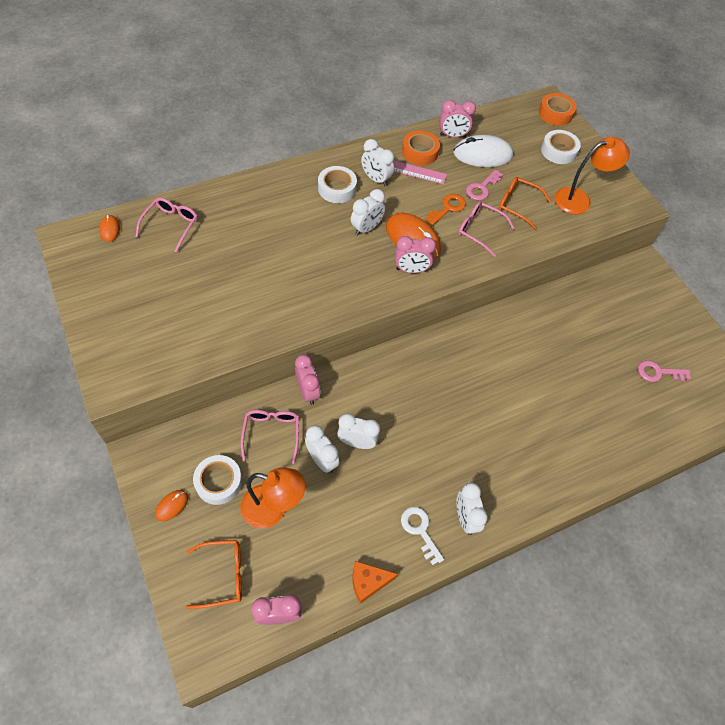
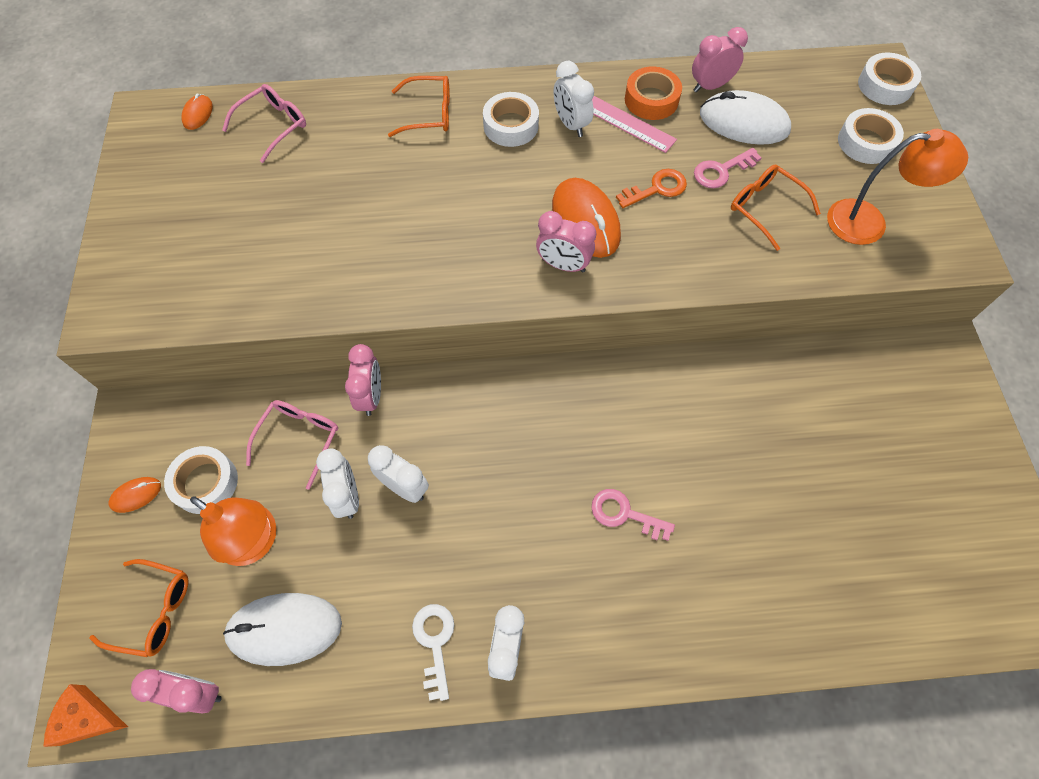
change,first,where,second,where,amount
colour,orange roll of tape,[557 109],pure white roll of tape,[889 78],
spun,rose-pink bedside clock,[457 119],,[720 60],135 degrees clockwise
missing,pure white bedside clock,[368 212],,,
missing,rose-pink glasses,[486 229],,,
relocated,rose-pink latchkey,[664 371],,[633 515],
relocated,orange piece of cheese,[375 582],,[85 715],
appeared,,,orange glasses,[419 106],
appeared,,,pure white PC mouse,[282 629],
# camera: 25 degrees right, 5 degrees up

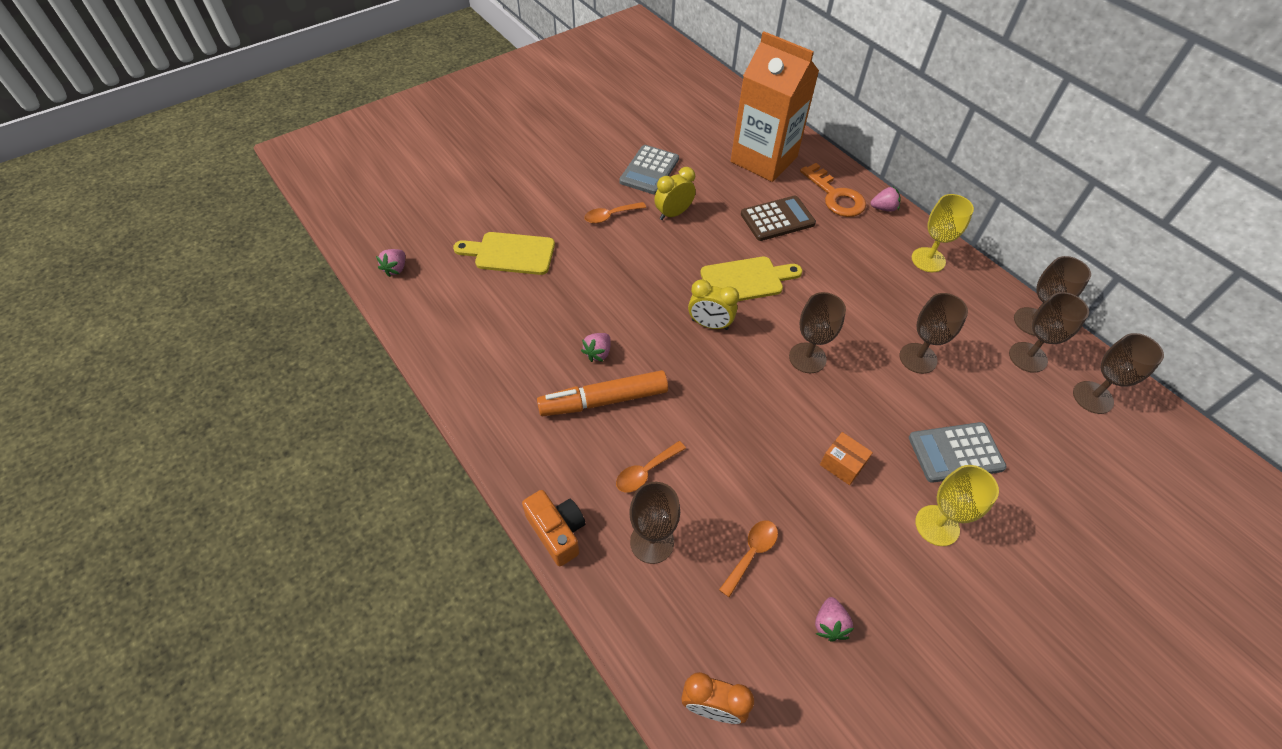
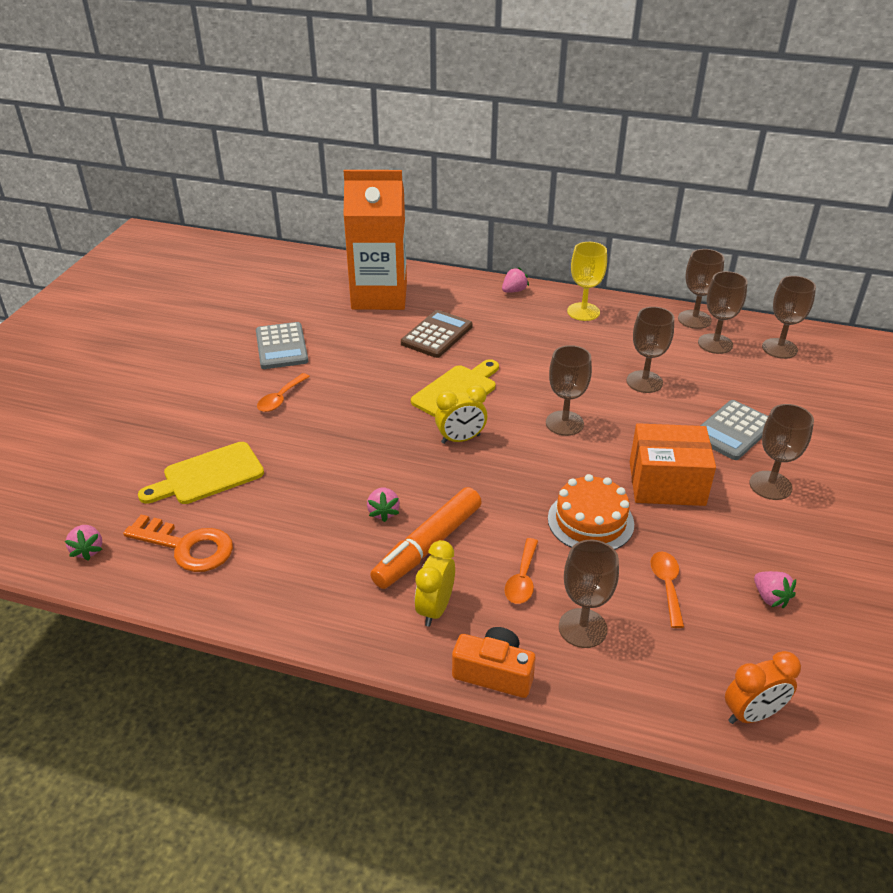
change,first,where,second,where,amount
relocated,orange latchkey,[833 190],,[178 543],
relocated,bright yellow bedside clock,[675 193],,[435 583],
size,orange package,[846 458],,[673 464],x1.97
colour,bright yellow goblet,[957 505],russet goblet,[781 452],
appeared,,,orange gateau,[591 512],
# camera: 35 degrees left, 15 degrees down

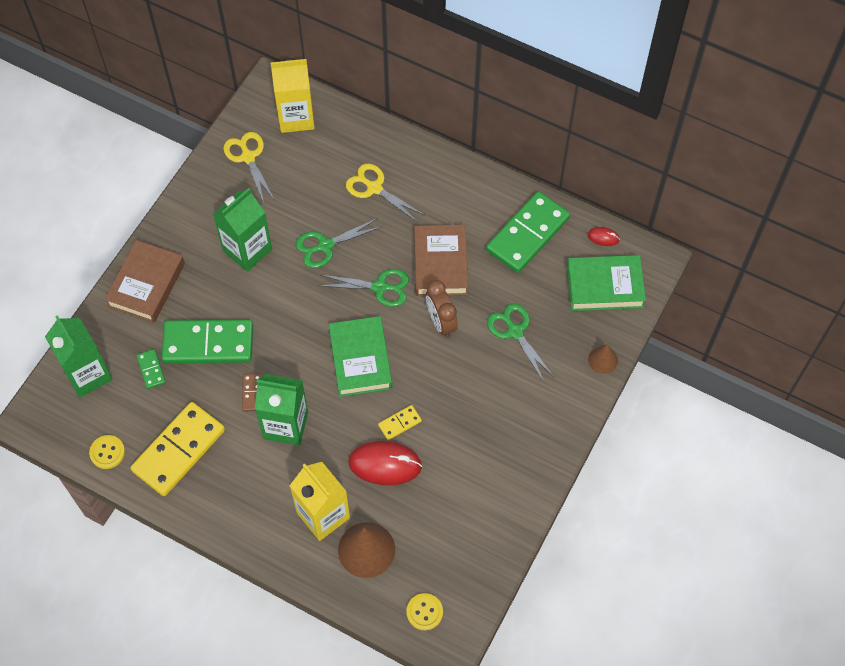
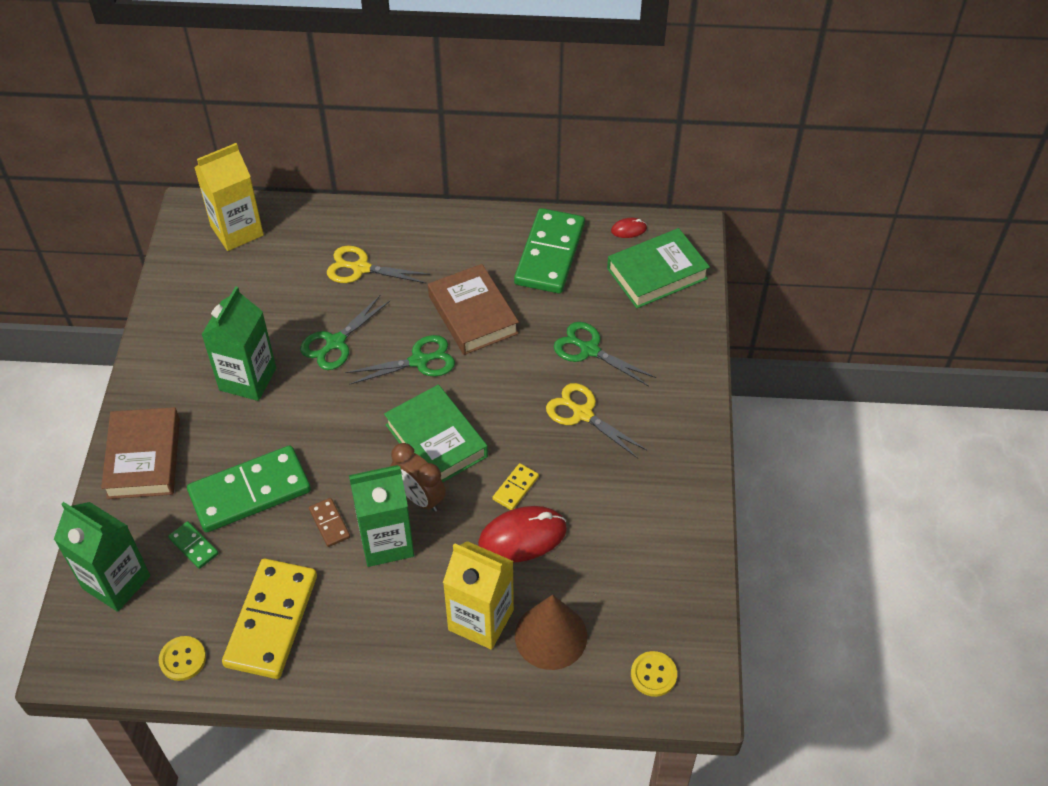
change,first,where,second,where,amount
relocated,bright yellow pair of scissors,[249 167],,[596 421],
relocated,russet bedside clock,[442 309],,[418 477],
missing,russet cone,[603 359],,,
# camera: 25 degrees left, 10 degrees down

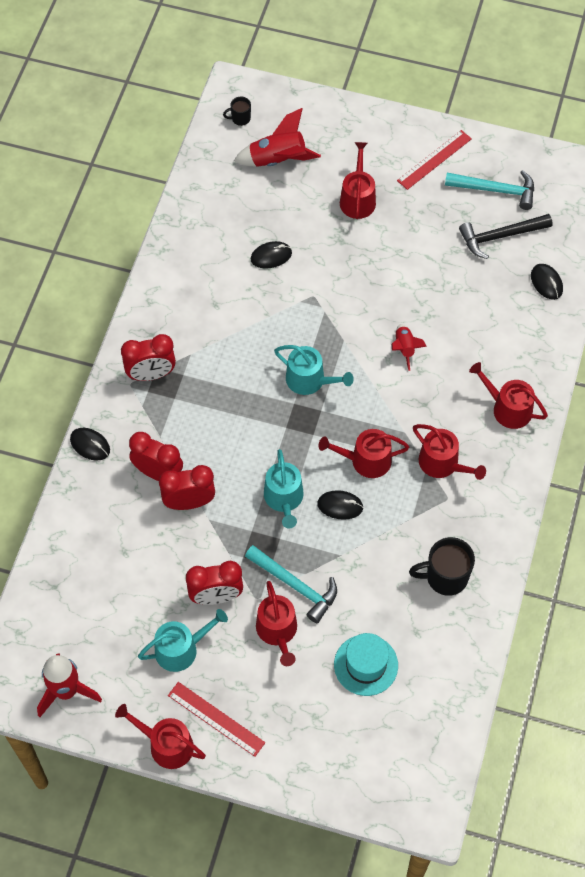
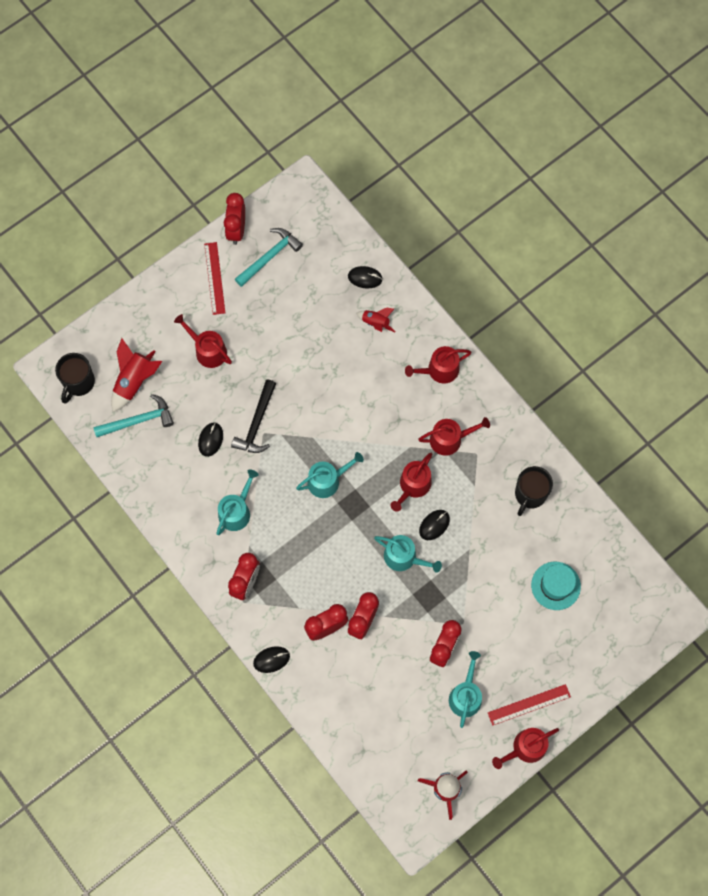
change,first,where,second,where,amount
size,ebony tea mug,[237 111],,[75 378],x1.91
relocated,ebony carpenter's hammer,[506 236],,[253 416],
relocated,scarlet spaceship,[409 347],,[375 320],
relocated,teal carpenter's hammer,[291 584],,[133 415],
missing,scarlet watering can,[276 623],,,
appeared,,,scarlet bedside clock,[234 219],
appeared,,,teal watering can,[237 502],
# camera: 55 degrees left, 10 degrees up

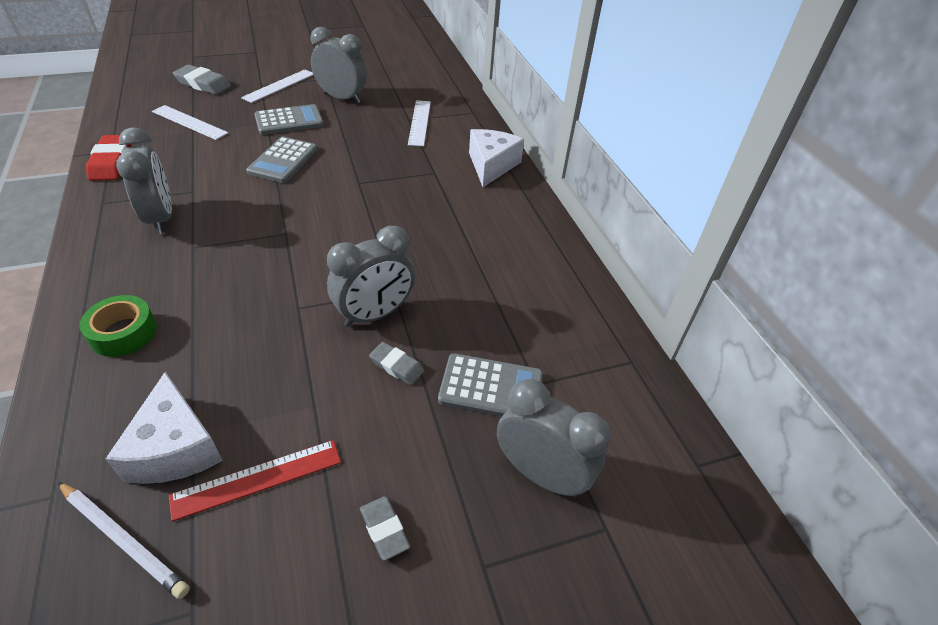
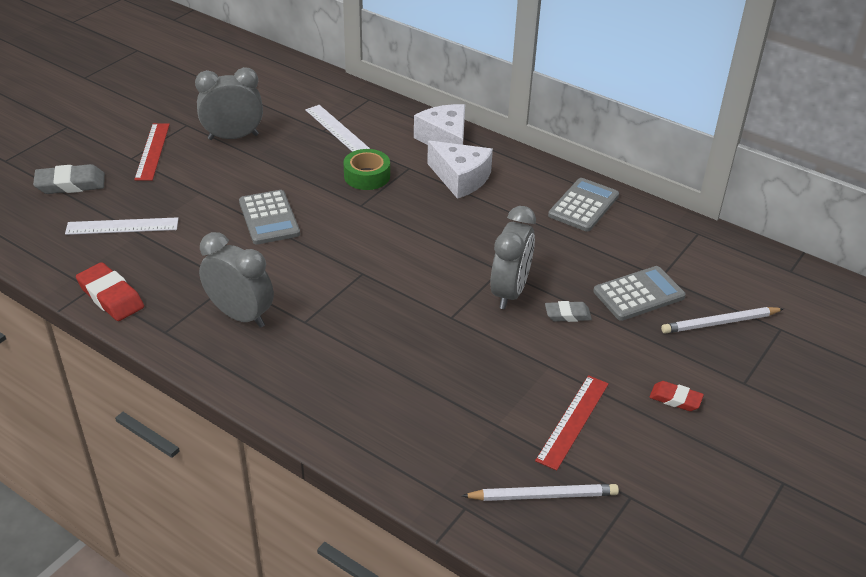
change,first,where,second,where,amount
colour,pure white measuring stick,[277 86],scarlet measuring stick,[152 152],
relocated,gray adding machine,[289 119],,[583 205],
relocated,emerald roll of tape,[118 326],,[366 169],
relocated,pure white piece of cheese,[164 428],,[460 170],
exchanged,gray bedside clock,[554 438],pure white lead pencil,[722 320],
colour,gray gum eraser,[385 528],scarlet gum eraser,[676 396],
# camera: 35 degrees left, 5 degrees down

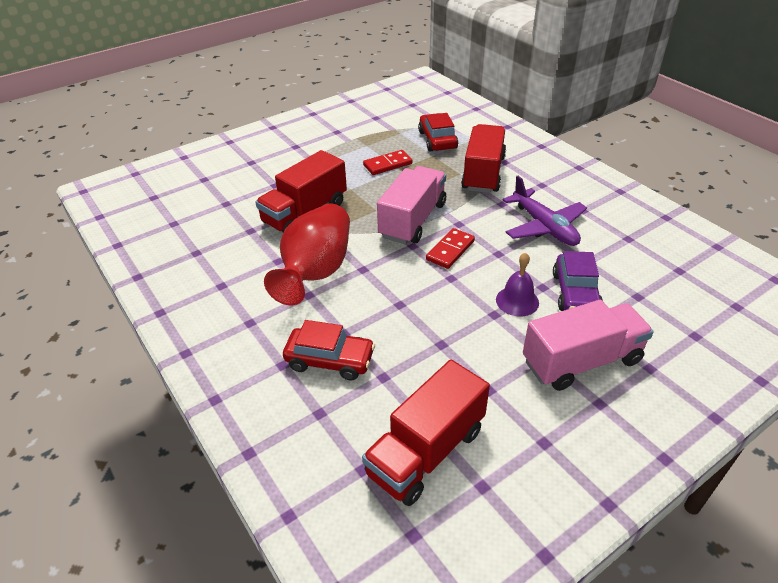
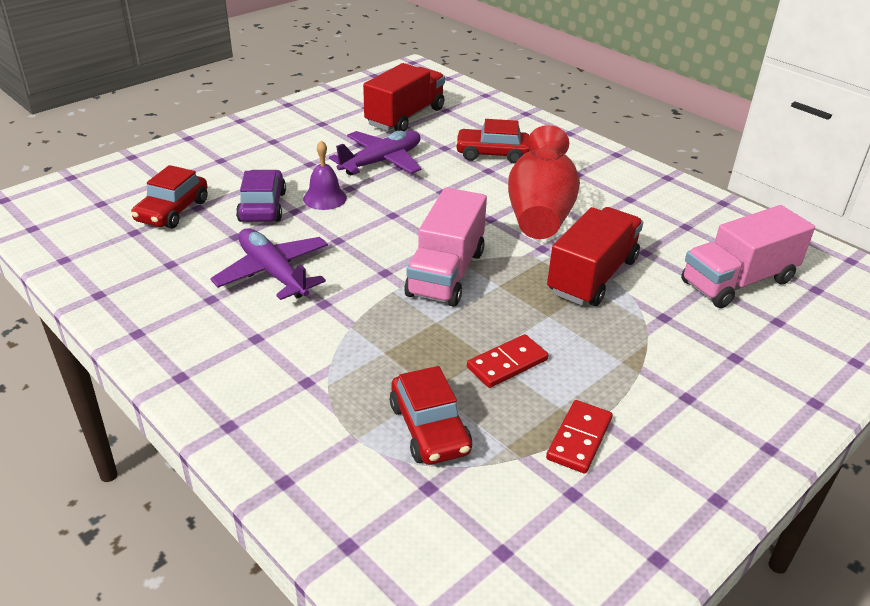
change,first,where,second,where,amount
missing,scarlet lorry,[483 158],,,
relocated,scarlet domino,[450 248],,[579 437],
relocated,rose-pink lorry,[588 345],,[748 256],
appeared,,,royal purple aeroplane,[375 153],
appeared,,,scarlet toy car,[169 197],
# camera: 170 degrees right, 5 degrees down

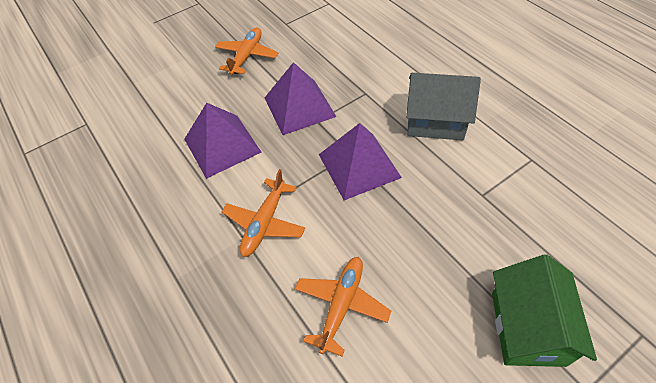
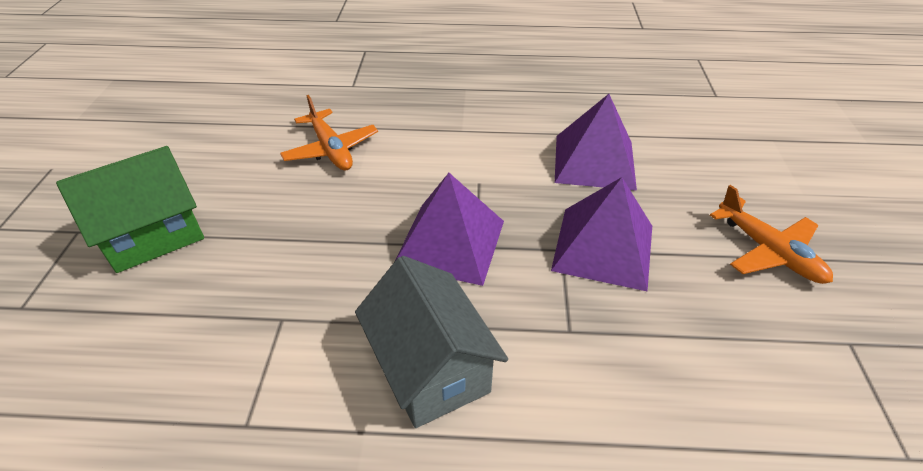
change,first,where,second,where,amount
spun,gray house,[443 106],,[431 342],75 degrees counterclockwise
missing,orange aeroplane,[263 213],,,
spun,emerald house,[544 311],,[130 209],75 degrees counterclockwise
# camera: 125 degrees right, 10 degrees down

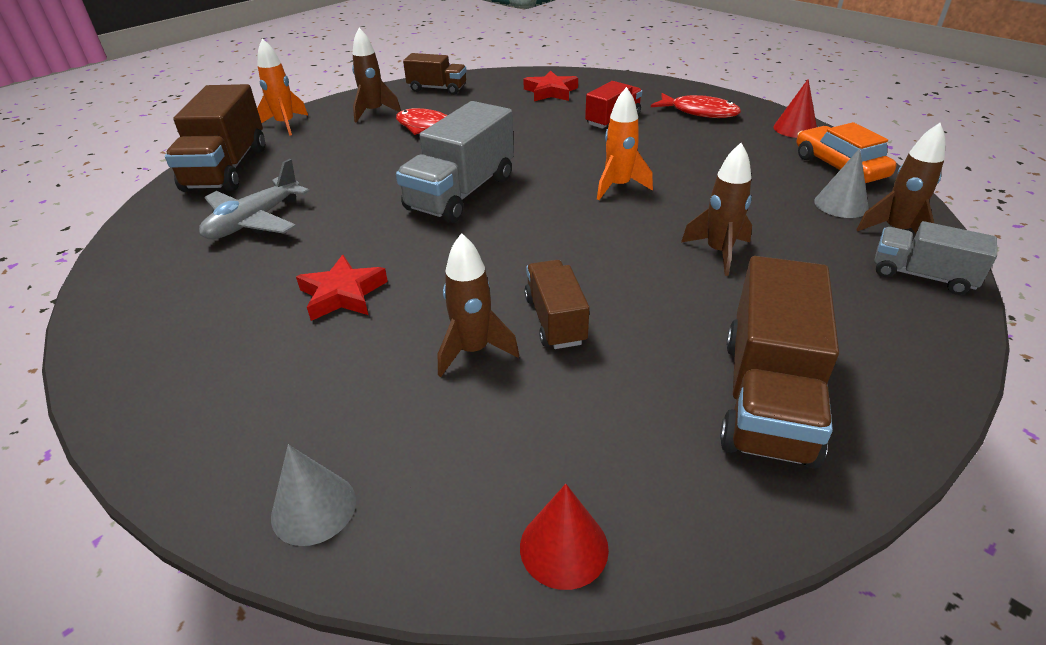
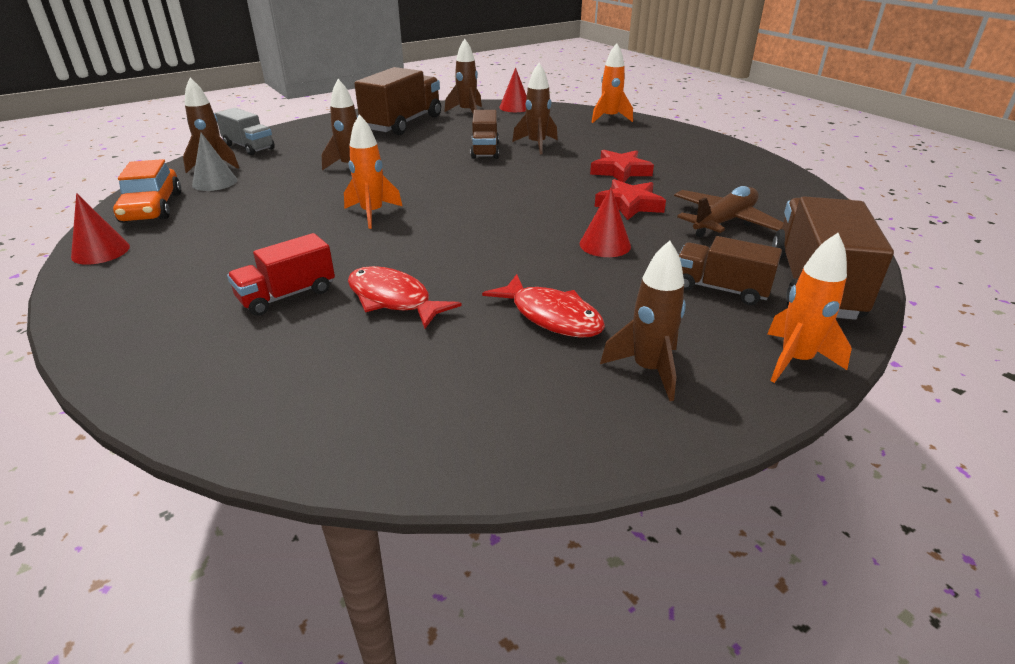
change,first,where,second,where,amount
relocated,russet lorry,[434 74],,[730 270],
relocated,scarlet five-pointed star,[550 85],,[630 199],
relocated,scarlet fish,[696 105],,[405 297],
missing,gray lorry,[455 162],,,
colour,gray aeroplane,[254 199],russet aeroplane,[728 211],
exchanged,gray cone,[313 495],orange spaceship,[612 83],
appeared,,,russet spaceship,[463 76],
appeared,,,scarlet cone,[605 222],
# camera: 170 degrees left, 5 degrees down

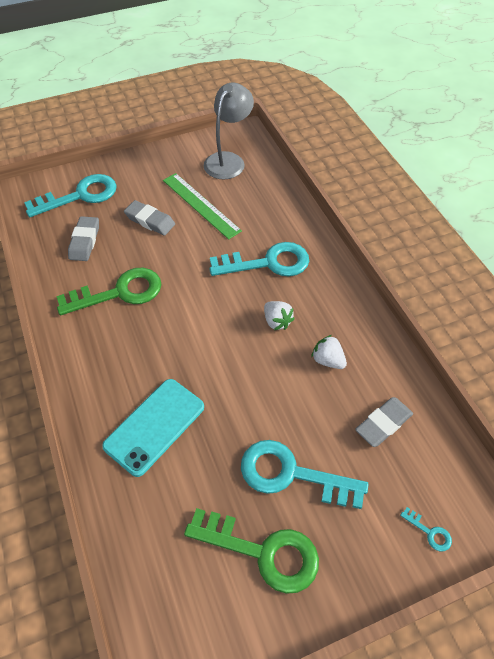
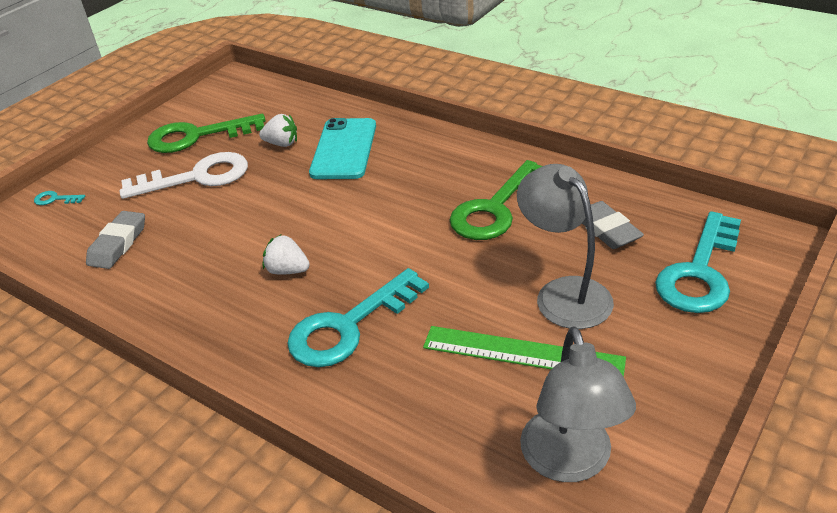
change,first,where,second,where,amount
exchanged,gray gum eraser,[149 218],gray desk lamp,[565 246],
relocated,pure white strawberry,[329 352],,[278 130],
colour,teal latchkey,[305 474],pure white latchkey,[184 175],
# camera: 150 degrees right, 15 degrees down

